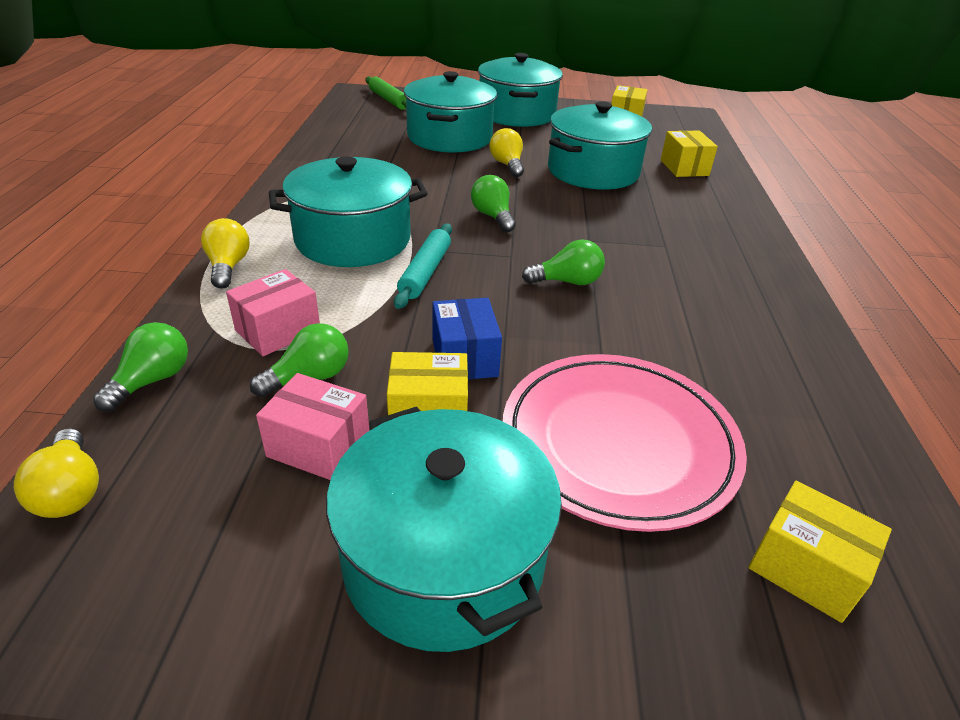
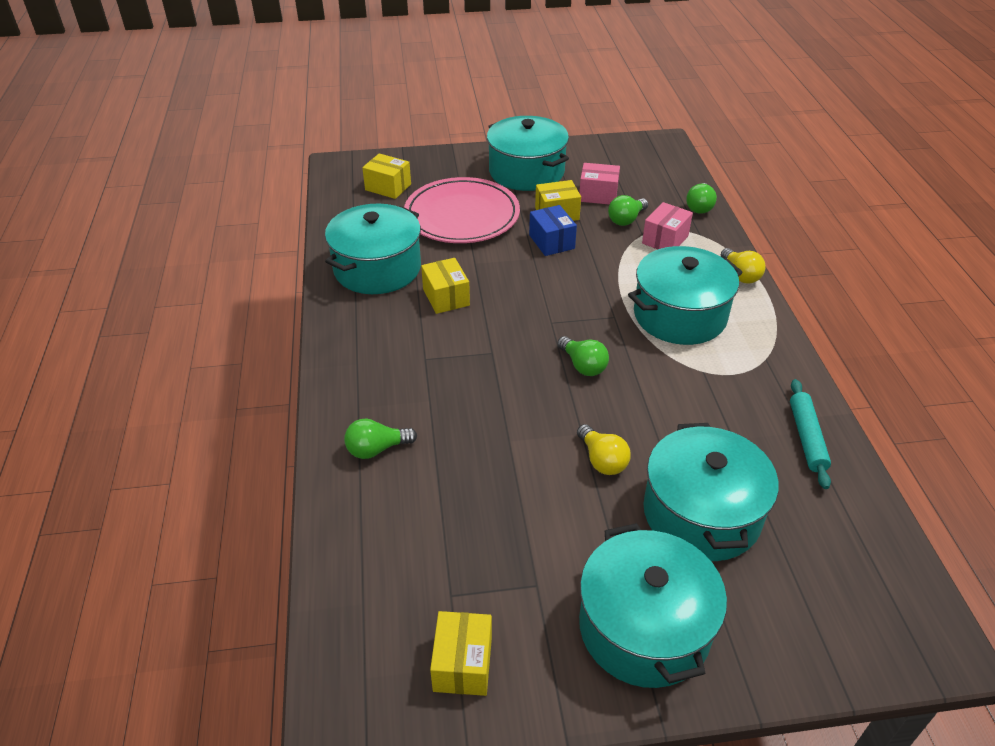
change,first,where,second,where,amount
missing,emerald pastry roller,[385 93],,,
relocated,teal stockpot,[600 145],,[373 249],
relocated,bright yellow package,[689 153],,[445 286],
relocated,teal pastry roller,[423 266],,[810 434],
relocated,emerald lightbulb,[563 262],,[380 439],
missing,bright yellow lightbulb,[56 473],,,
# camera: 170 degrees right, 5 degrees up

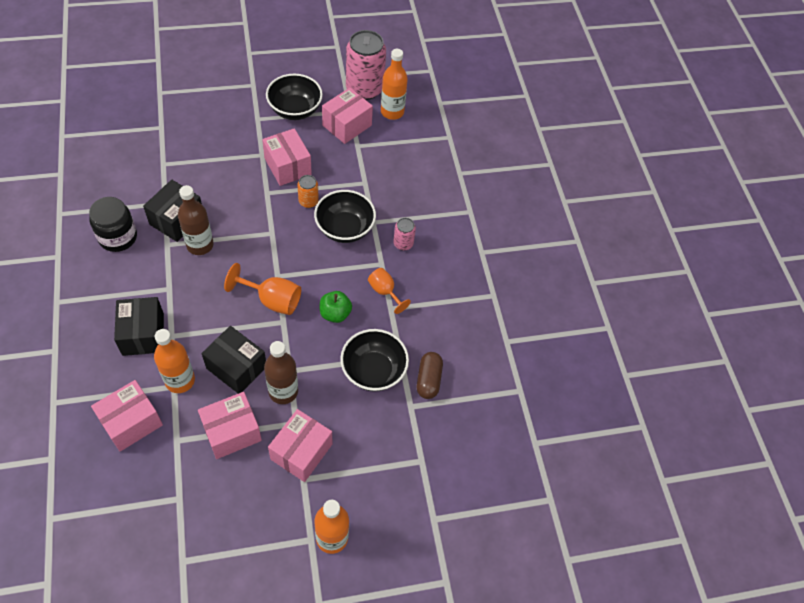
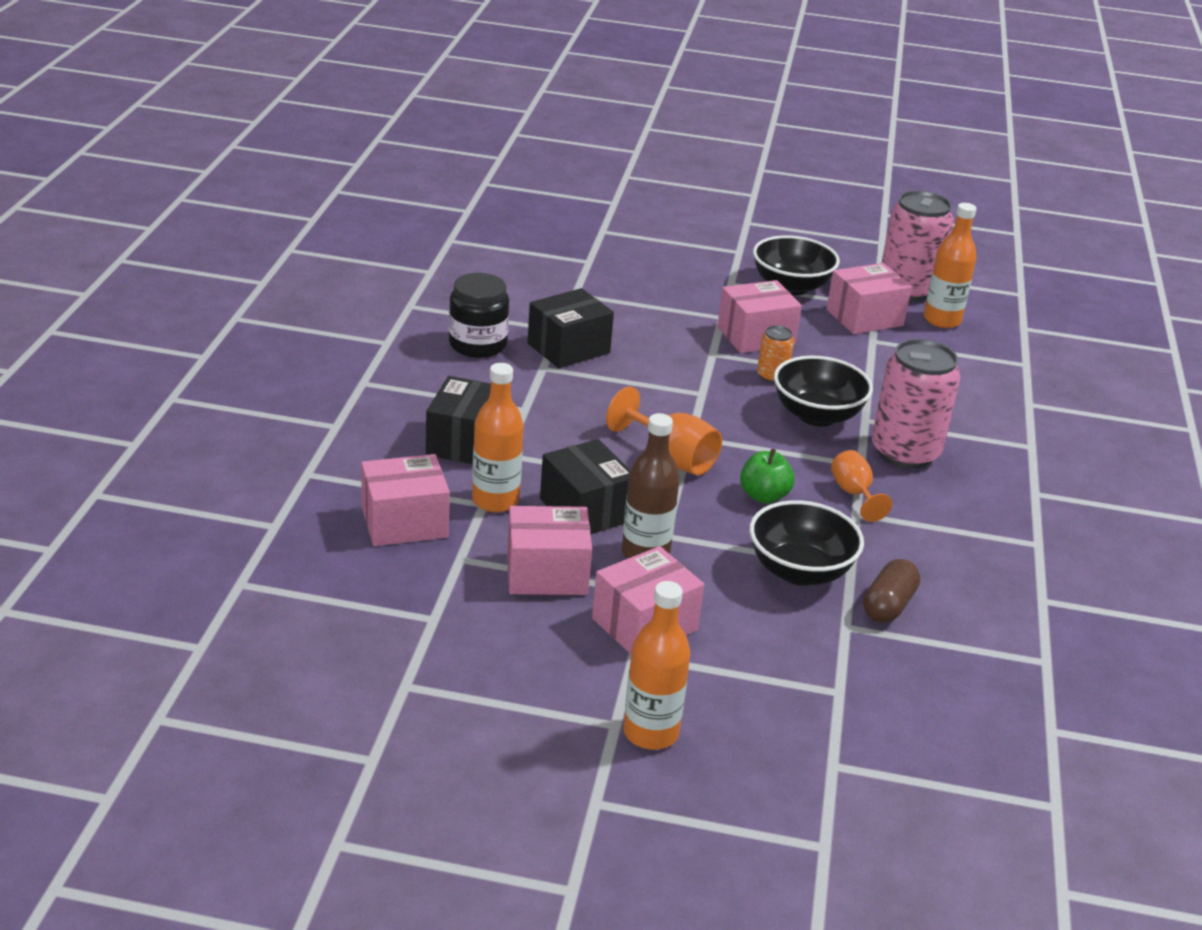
change,first,where,second,where,amount
spun,rose-pink package,[287 157],,[759 316],75 degrees clockwise
missing,russet drink bottle,[196 220],,,
size,rose-pink tin,[404 234],,[916 404],x2.10
# camera: 25 degrees right, 25 degrees down

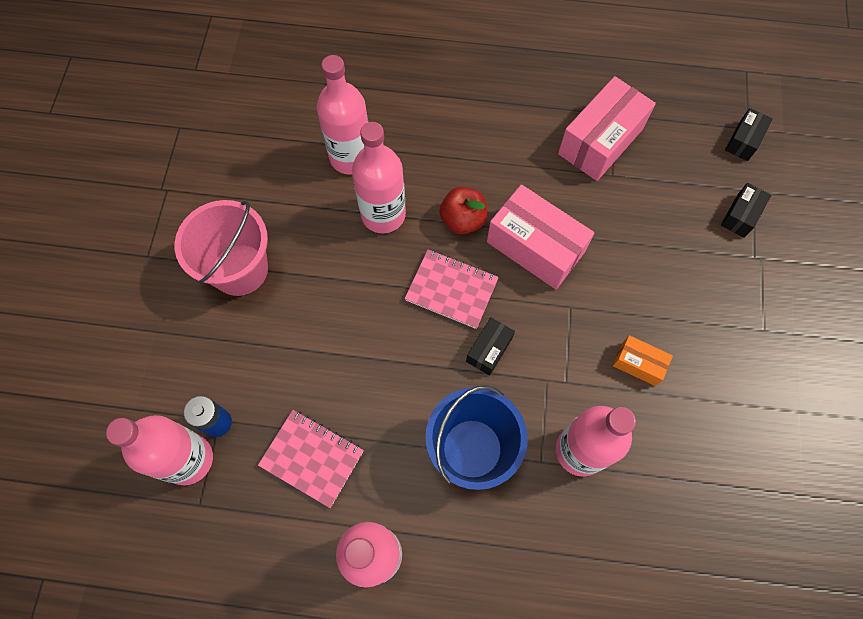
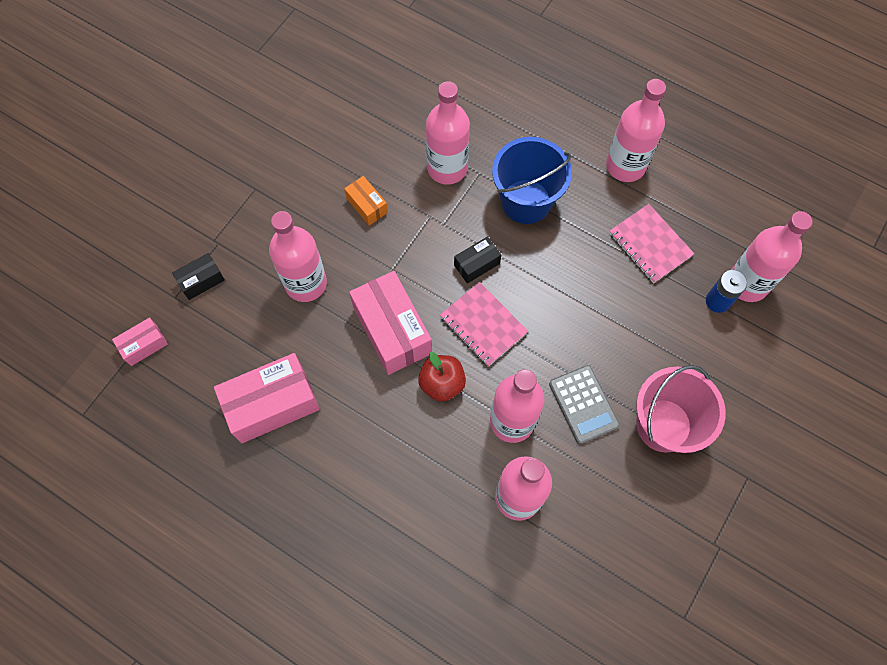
change,first,where,second,where,amount
colour,ebony package,[749 134],rose-pink package,[140 341],
appeared,,,rose-pink drink bottle,[298 256],
appeared,,,gray adding machine,[584 404],
# camera: 155 degrees left, 0 degrees up

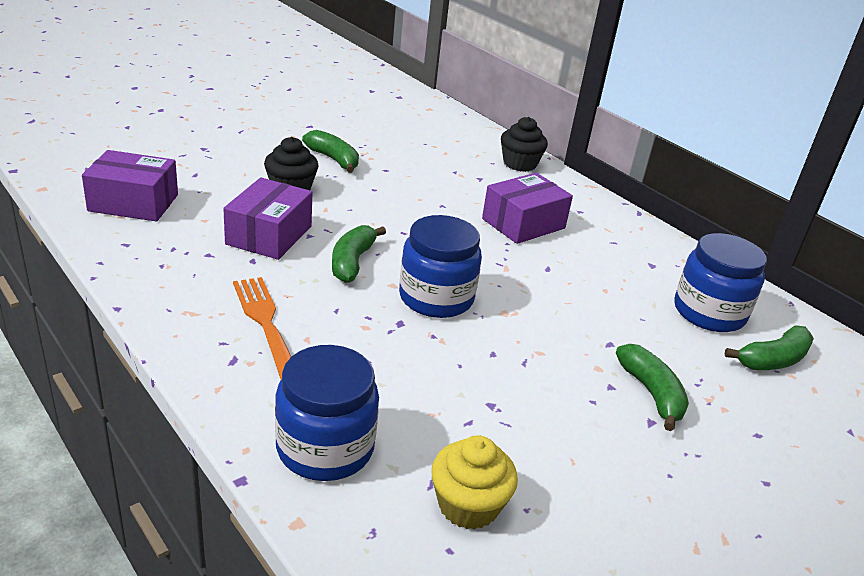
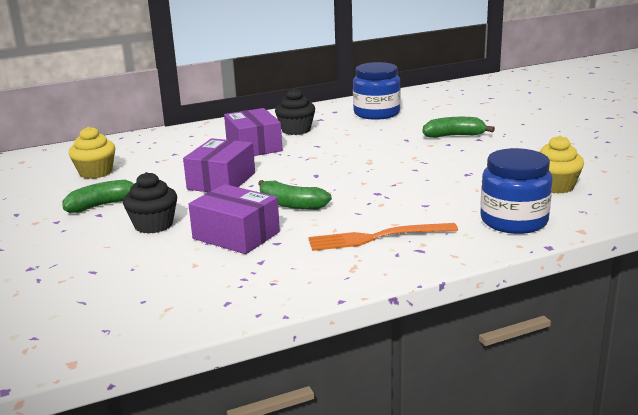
change,first,where,second,where,amount
relocated,ebony muffin,[524 144],,[295 111],
relocated,royal purple package,[130 186],,[219 165],
missing,blue jar,[440 266],,,
missing,emerald banana fruit,[769 347],,,
appeared,,,bright yellow muffin,[92 152],
# camera: 70 degrees left, 10 degrees down

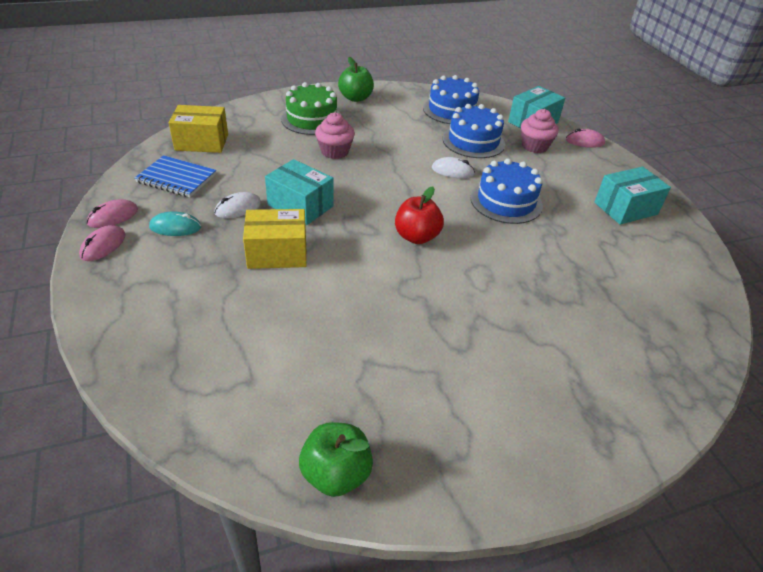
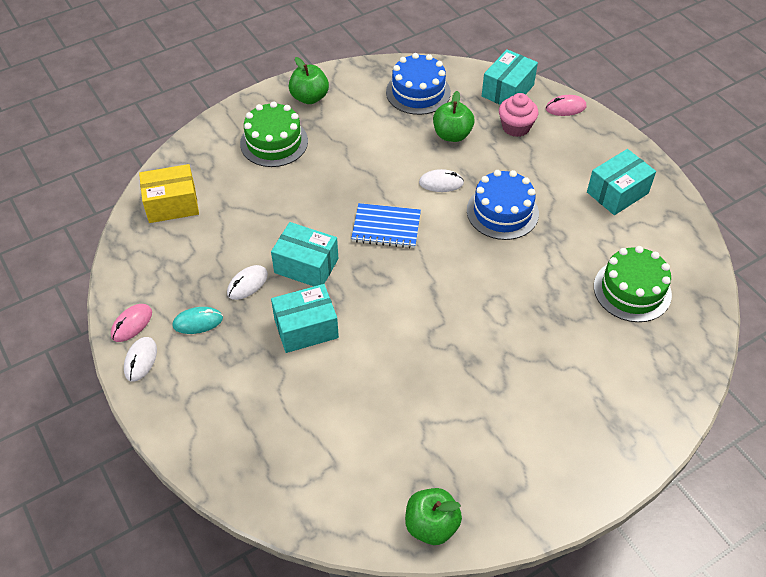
change,first,where,second,where,amount
exchanged,blue gateau,[474 131],emerald toy apple,[454 116],
missing,rose-pink muffin,[335 135],,,
relocated,blue exercise book,[175 176],,[386 225],
missing,scarlet toy apple,[419 215],,,
colour,bright yellow package,[274 239],teal package,[305 318],
colour,rose-pink PC mouse,[102 243],pure white PC mouse,[140 359],
appeared,,,emerald gateau,[633 284],
# camera: 10 degrees left, 10 degrees up

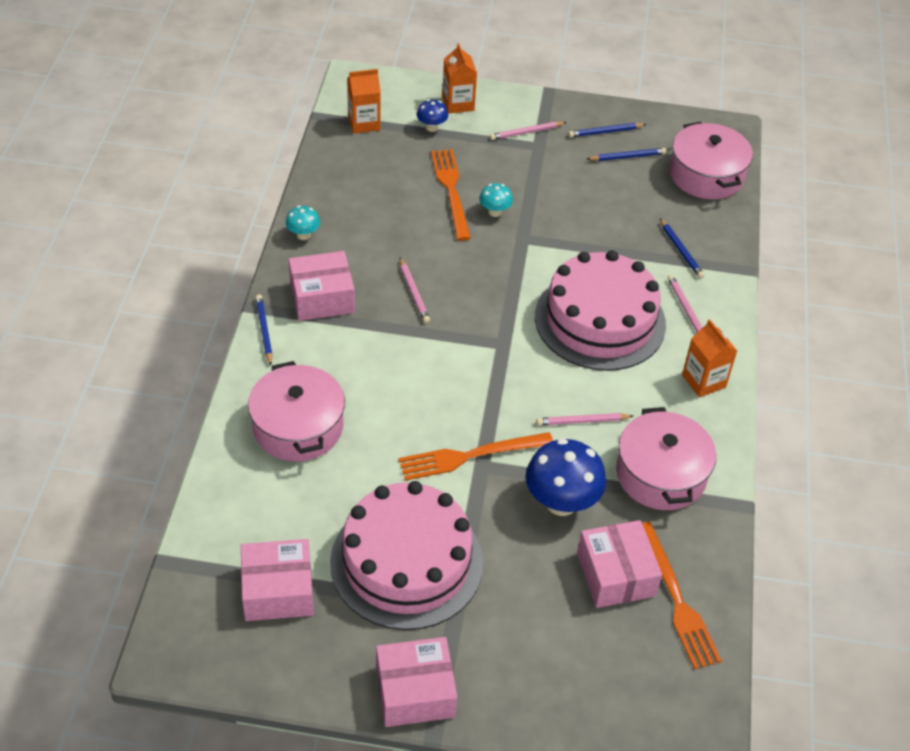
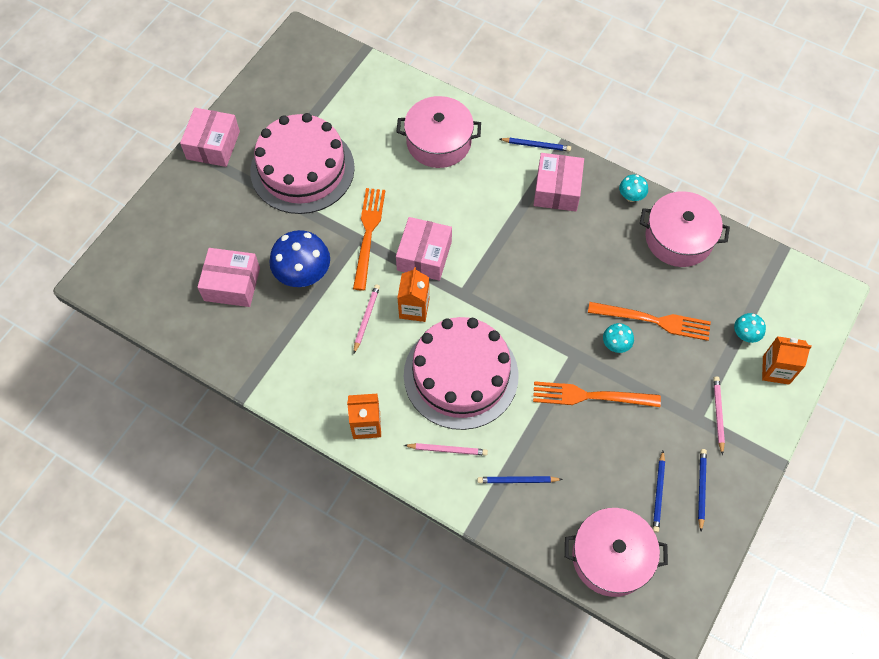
change,first,where,second,where,amount
relocated,orange carton,[364 101],,[413 294],
colour,blue toadstool,[432 115],teal toadstool,[750 328],
missing,rose-pink lead pencil,[415 290],,,
relocated,rose-pink stockpot,[666 458],,[685 229],
relocated,orange dinner fork,[682 595],,[597 394],
relocated,rose-pink package,[277 580],,[424 249],
# camera: 115 degrees right, 15 degrees up

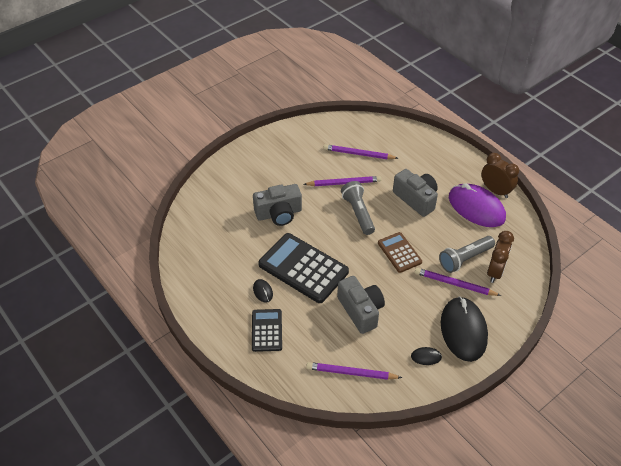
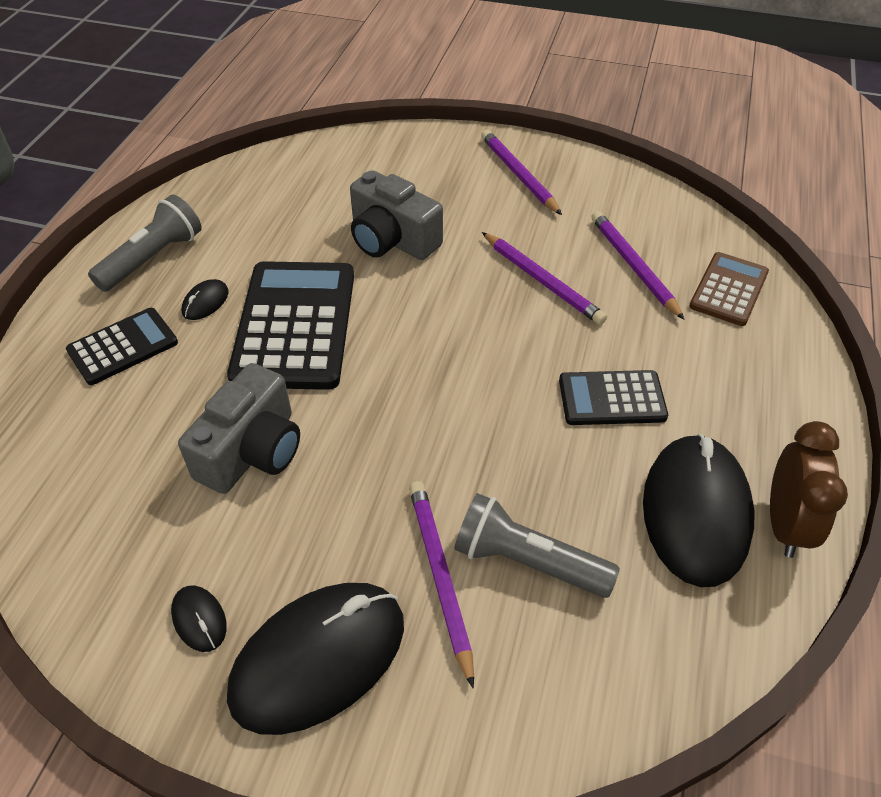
change,first,where,second,where,amount
exchanged,gray compact camera,[415 193],ebony adding machine,[613 397],
relocated,gray torch,[358 208],,[145 243],
colour,royal purple PC mouse,[477 205],ebony PC mouse,[698 510],
missing,russet bedside clock,[500 257],,,
relocated,russet adding machine,[400 252],,[729 289],
relocated,royal purple lead pencil,[354 371],,[521 172],
# camera: 55 degrees right, 0 degrees up

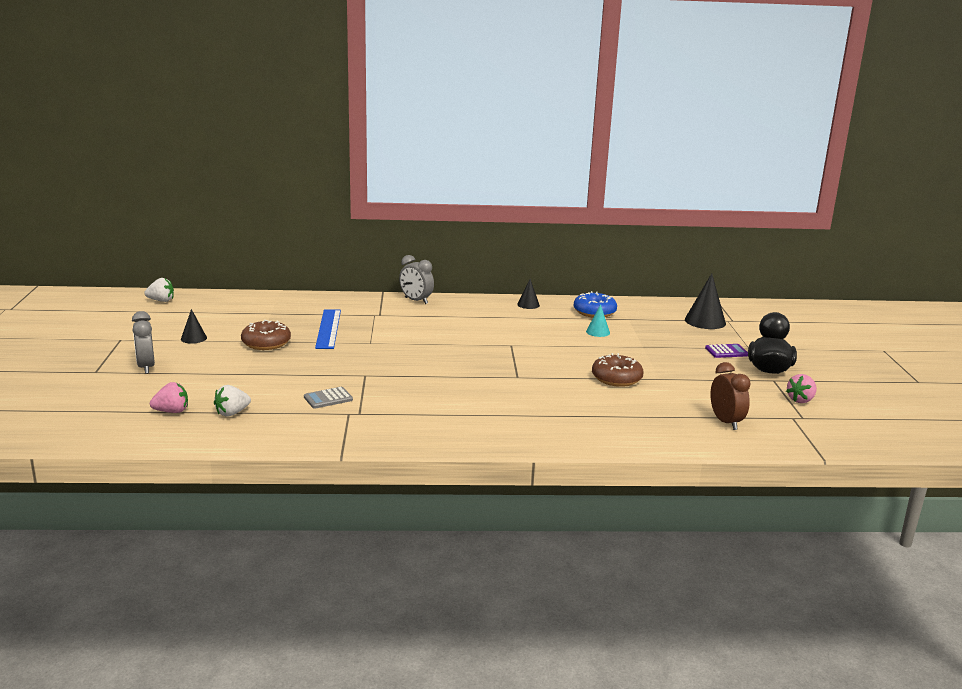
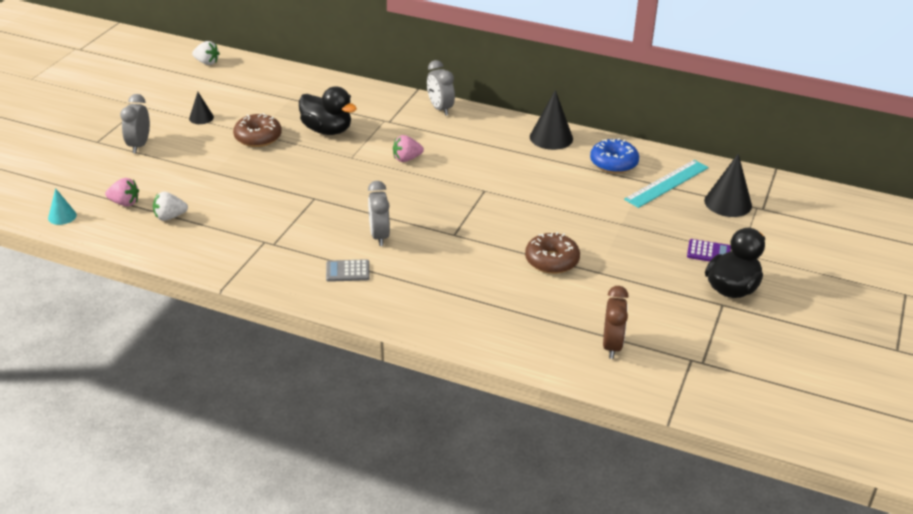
change,first,where,second,where,amount
size,ebony cone,[528 294],,[551 120],x1.77
relocated,teal cone,[598 320],,[62 206],
exchanged,blue measuring stick,[328 329],ebony toy duck,[328 111],
relocated,rose-pink strawberry,[801 388],,[408 148],
relocated,gray adding machine,[328 398],,[348 270],
appeared,,,teal measuring stick,[666 184],
appeared,,,gray bedside clock,[379 213],
# camera: 25 degrees right, 15 degrees up

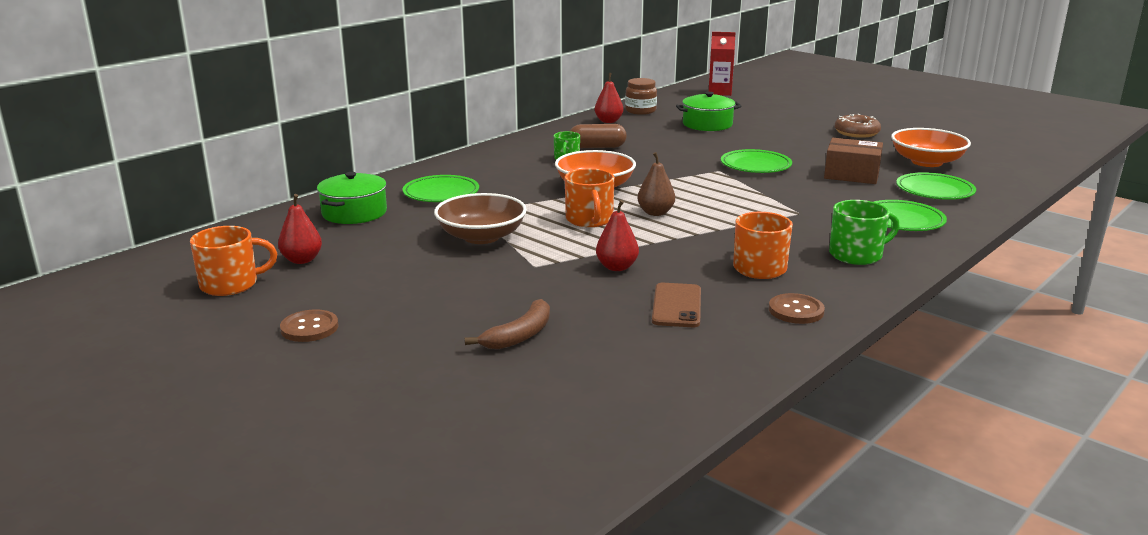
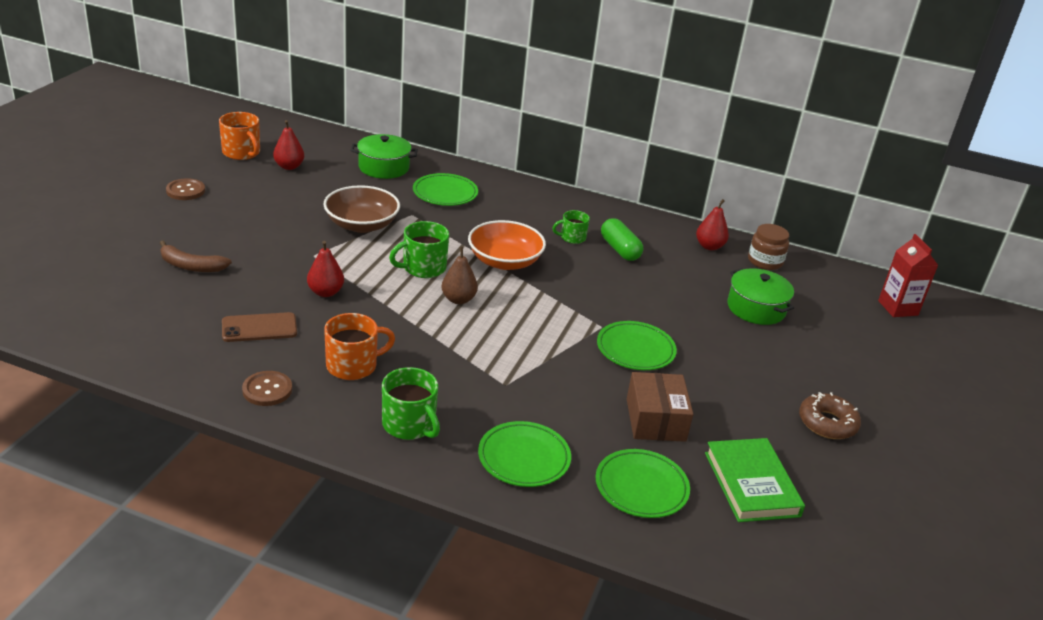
change,first,where,second,where,amount
colour,russet pill,[598 136],emerald pill,[622 239],
exchanged,orange bowl,[931 147],emerald hardback,[755 480],
colour,orange tea mug,[590 197],emerald tea mug,[419 249],
# camera: 65 degrees right, 10 degrees up

